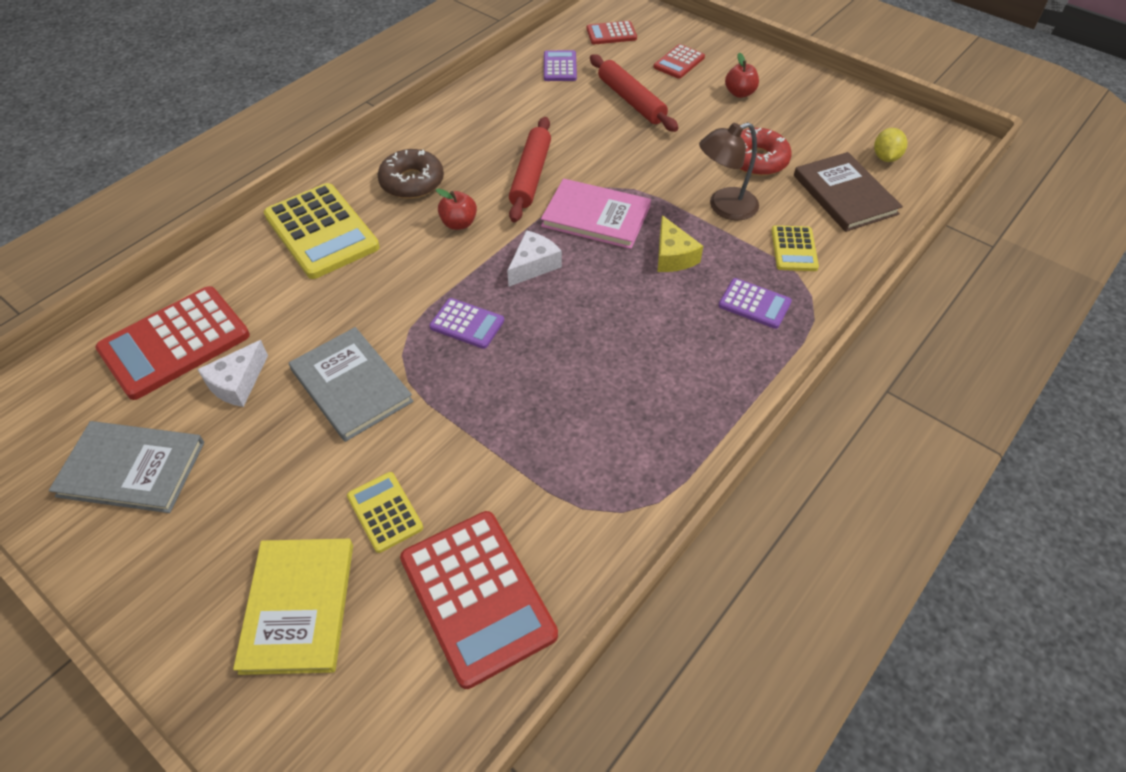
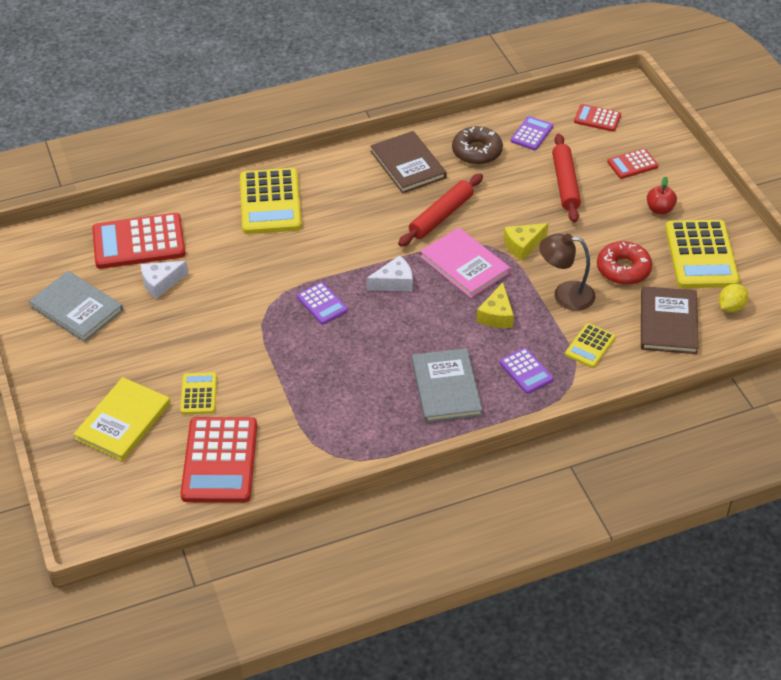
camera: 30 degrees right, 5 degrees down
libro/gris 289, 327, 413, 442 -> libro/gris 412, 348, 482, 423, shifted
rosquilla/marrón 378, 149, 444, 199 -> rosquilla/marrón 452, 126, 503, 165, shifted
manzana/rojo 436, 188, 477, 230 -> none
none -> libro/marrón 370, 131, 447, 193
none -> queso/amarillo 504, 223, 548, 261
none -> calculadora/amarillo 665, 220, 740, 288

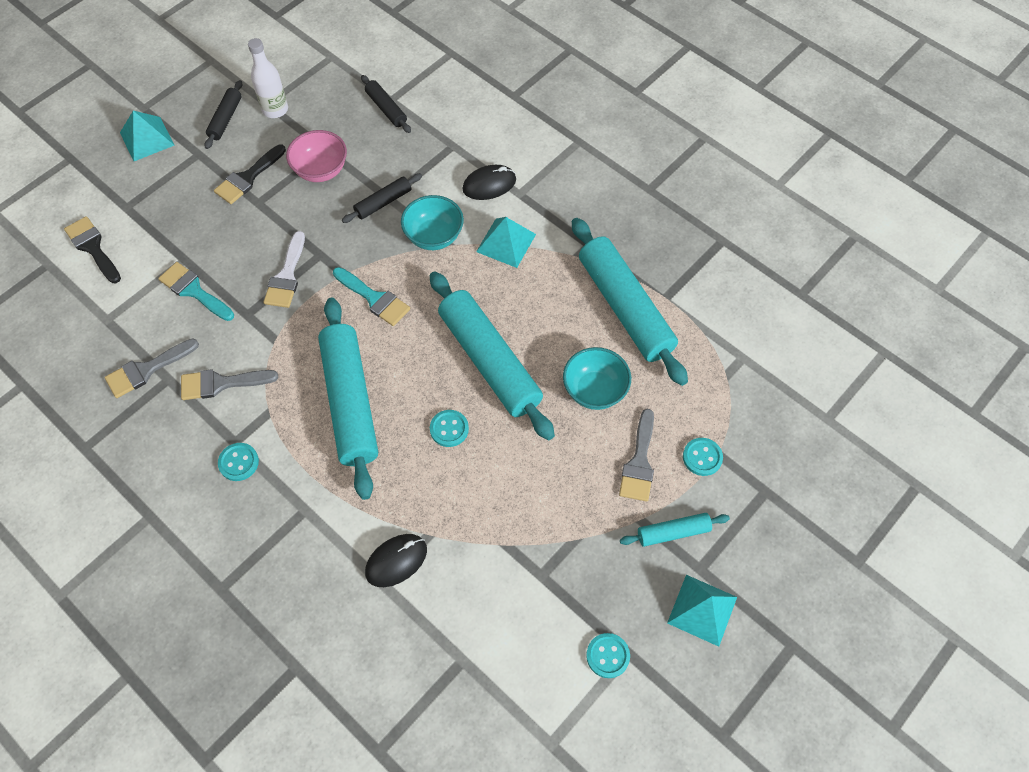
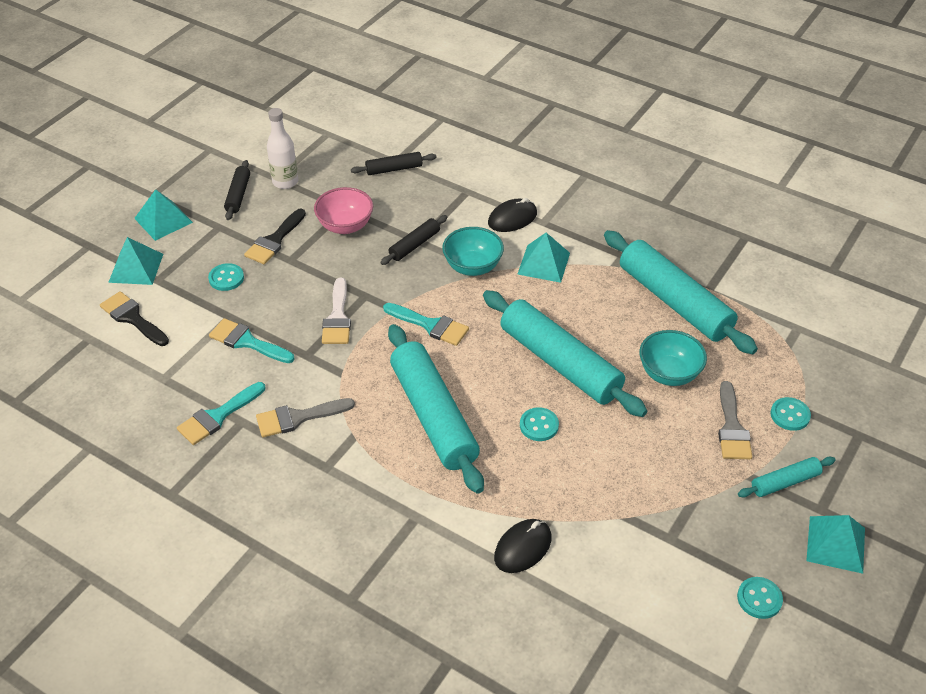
camera: 10 degrees left, 15 degrees down
pincel/gris 105, 339, 199, 398 -> pincel/turquesa 177, 382, 265, 445
botón/turquesa 218, 443, 259, 481 -> botón/turquesa 208, 263, 244, 291, shifted
rodillo/negro 361, 75, 411, 133 -> rodillo/negro 351, 152, 437, 175, 60 degrees counterclockwise
none -> pirámide/turquesa 108, 237, 163, 285

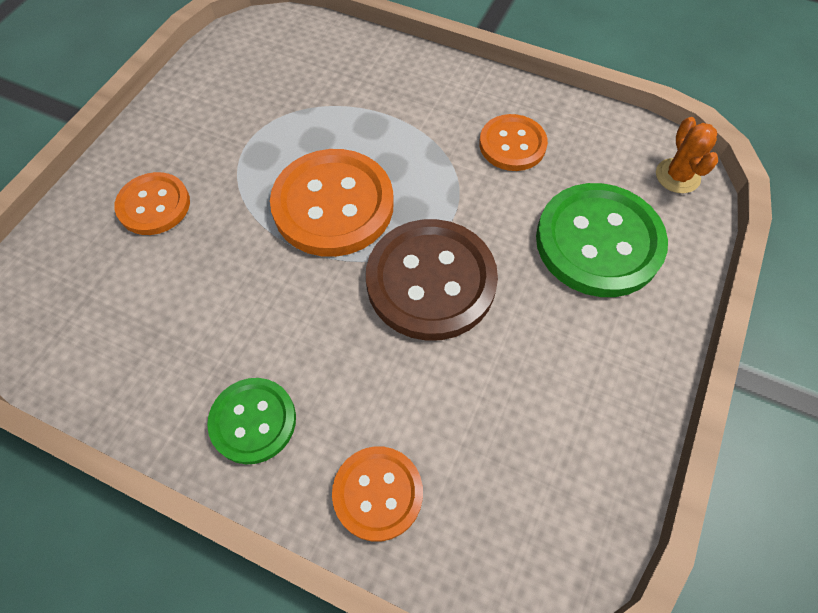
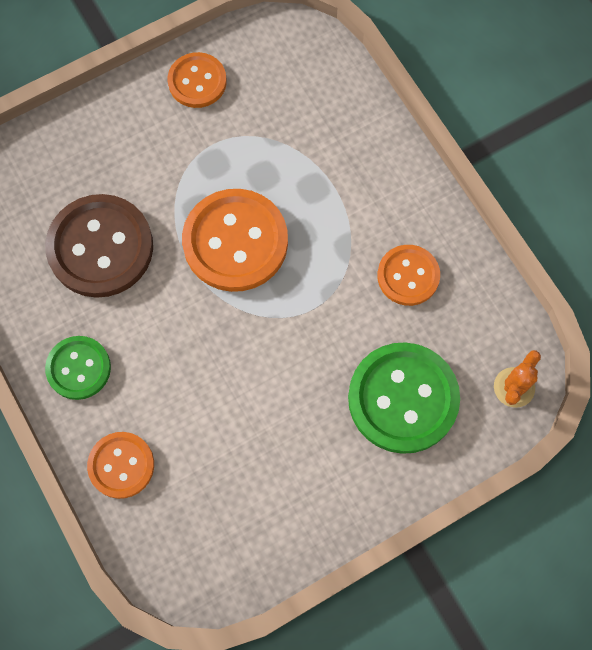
camera: 35 degrees right, 10 degrees up
botón/naranja 114, 172, 190, 235 -> botón/naranja 168, 52, 227, 108, shifted
botón/marrón 366, 219, 498, 341 -> botón/marrón 45, 194, 153, 298, shifted

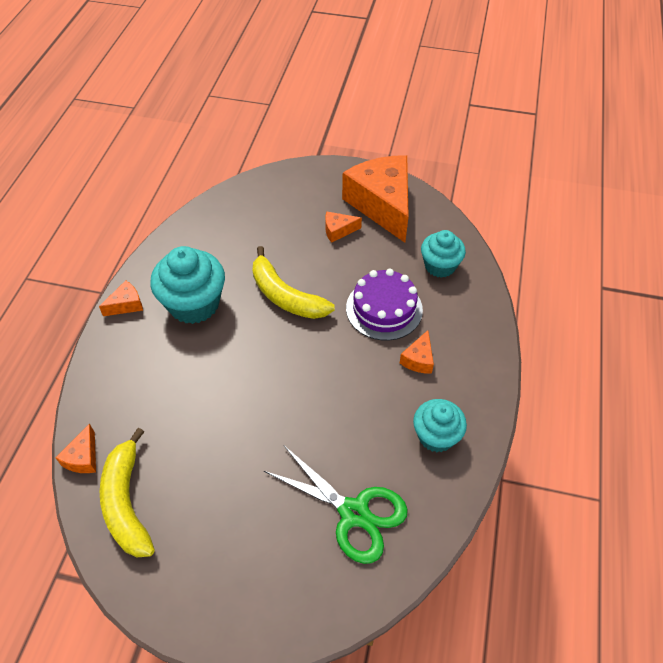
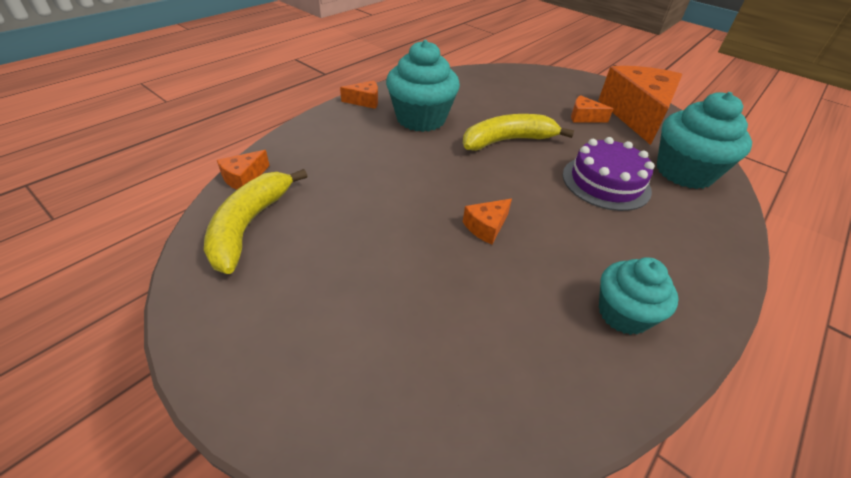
camera: 25 degrees right, 10 degrees down
plátano/amarillo 252, 246, 335, 319 -> plátano/amarillo 463, 114, 574, 151, 90 degrees clockwise
tijeras/verde 264, 446, 408, 564 -> none
queso/naranja 400, 330, 434, 374 -> queso/naranja 463, 199, 512, 244, shifted
magdalena/turquesa 421, 230, 466, 278 -> magdalena/turquesa 657, 92, 752, 189, x1.57

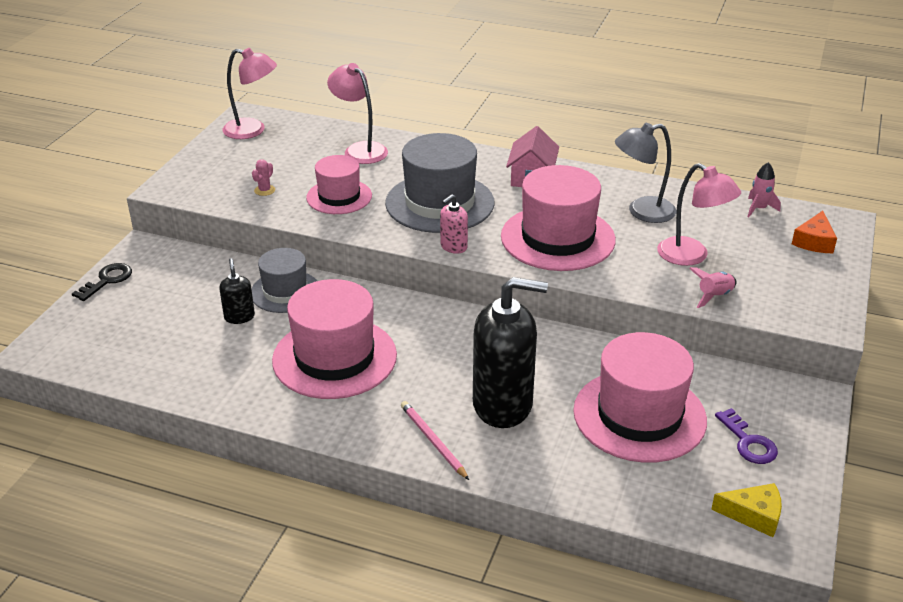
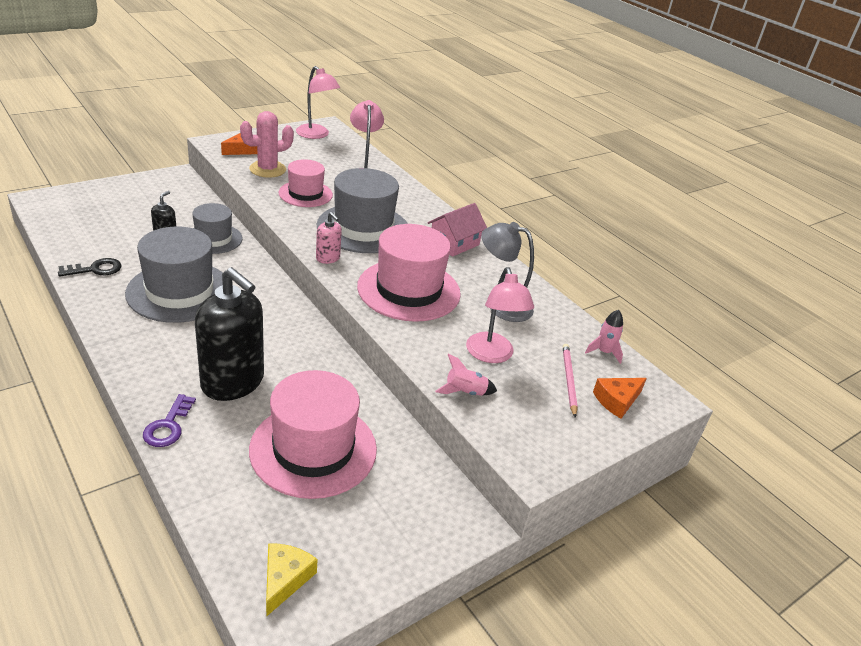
camera: 30 degrees right, 0 degrees up
llave/negro 72, 263, 132, 301 -> llave/negro 58, 258, 121, 277, shifted
cactus/rosa 252, 159, 275, 196 -> cactus/rosa 240, 111, 294, 178, x2.18
sombrero/rosa 272, 279, 397, 399 -> sombrero/gris 125, 226, 223, 323
lápiz/rosa 401, 401, 469, 480 -> lápiz/rosa 563, 344, 578, 418, shifted
dispensador de jabón/rosa 440, 194, 468, 254 -> dispensador de jabón/rosa 316, 212, 342, 264, 120 degrees counterclockwise
queso/amarillo 711, 483, 782, 537 -> queso/amarillo 266, 543, 318, 616, 120 degrees counterclockwise
llave/morado 715, 408, 778, 464 -> llave/morado 143, 394, 196, 447, shifted
none -> queso/naranja 221, 133, 257, 155

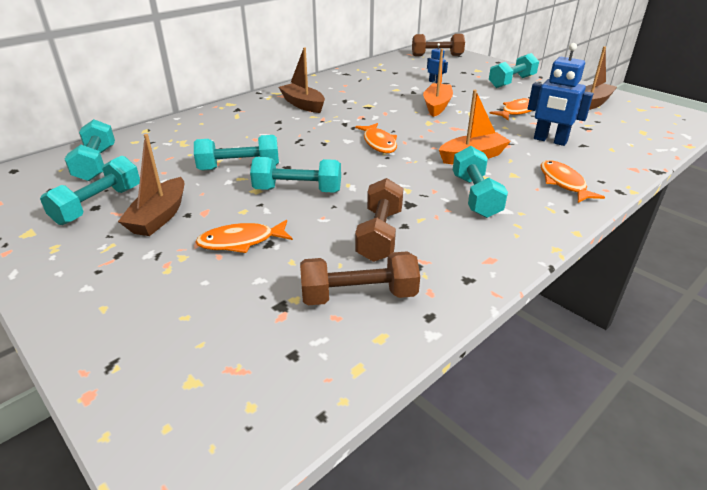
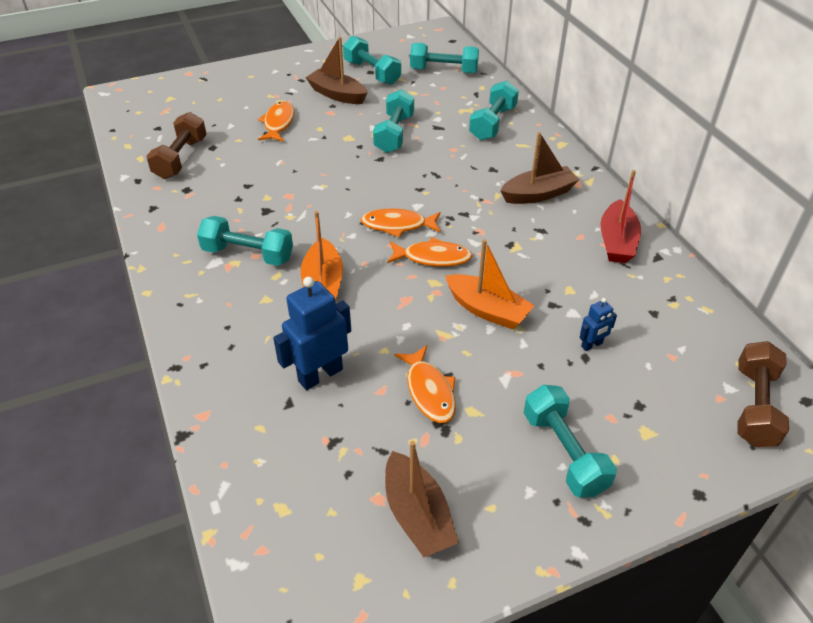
camera: 110 degrees right, 10 degrees up
mancuerna/turquesa 250, 157, 341, 193 -> mancuerna/turquesa 469, 81, 519, 140, shifted
mancuerna/marrón 355, 178, 403, 262 -> none
pez/naranja 541, 160, 605, 203 -> pez/naranja 387, 237, 473, 267, shifted
none -> barco/rojo 600, 170, 641, 263

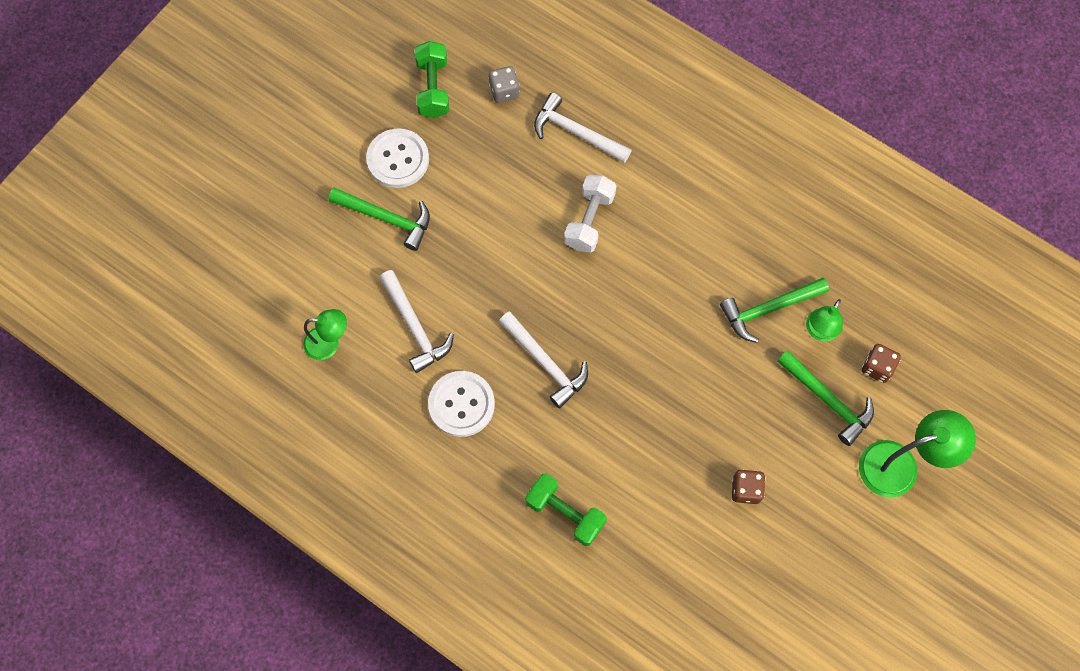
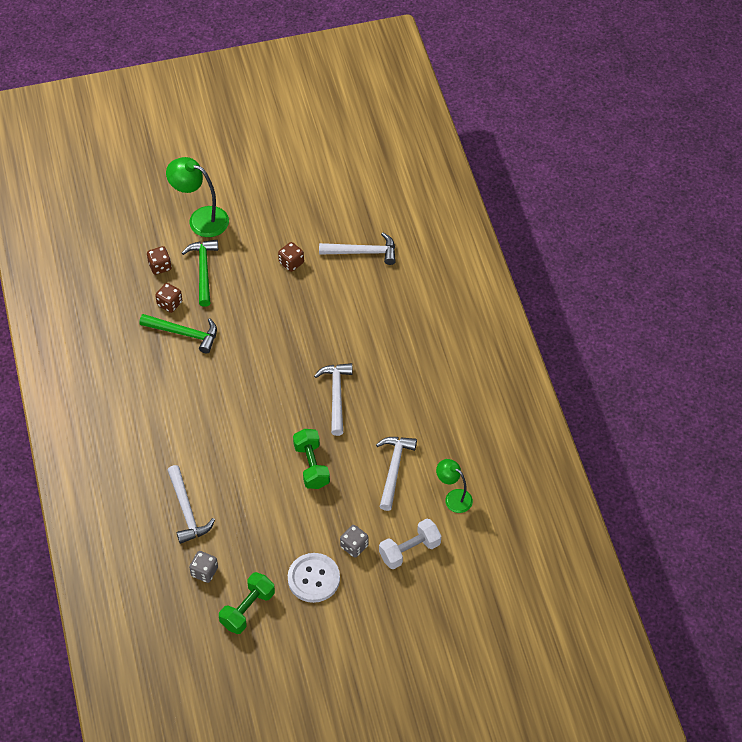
camera: 140 degrees left, 15 degrees down
martillo/verde 328, 188, 430, 251 -> dado/gris 340, 525, 368, 558
botón/blanco 428, 371, 495, 437 -> none
mancuerna/verde 525, 473, 607, 546 -> mancuerna/verde 293, 429, 330, 489, shifted
mancuerna/blanco 564, 175, 616, 252 -> mancuerna/blanco 379, 519, 441, 569, shifted
lámpara/verde 806, 299, 843, 342 -> dado/marrón 155, 283, 182, 313
none -> martillo/blanco 319, 232, 396, 265

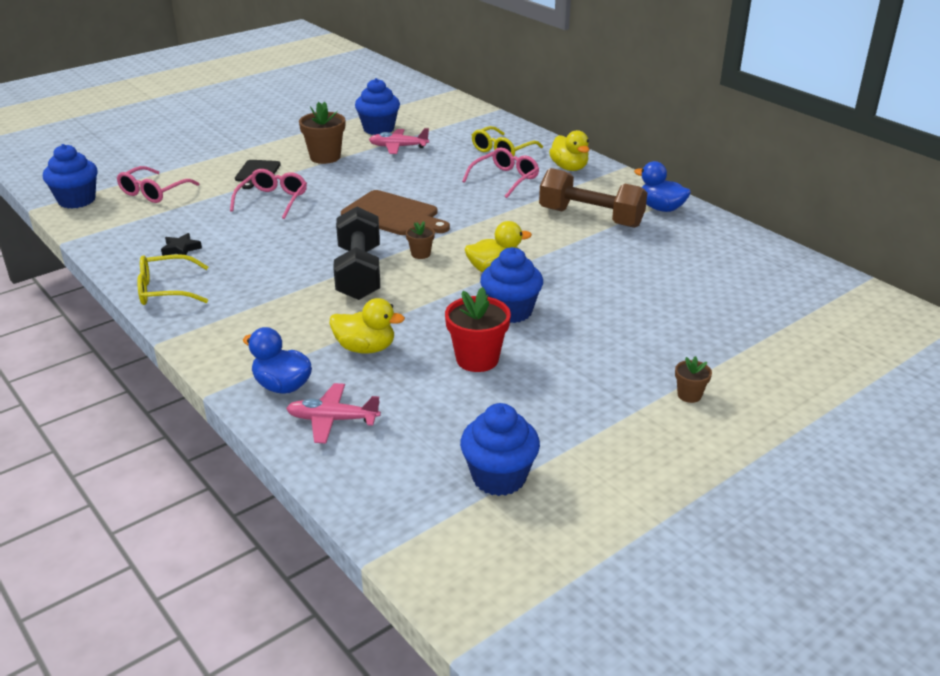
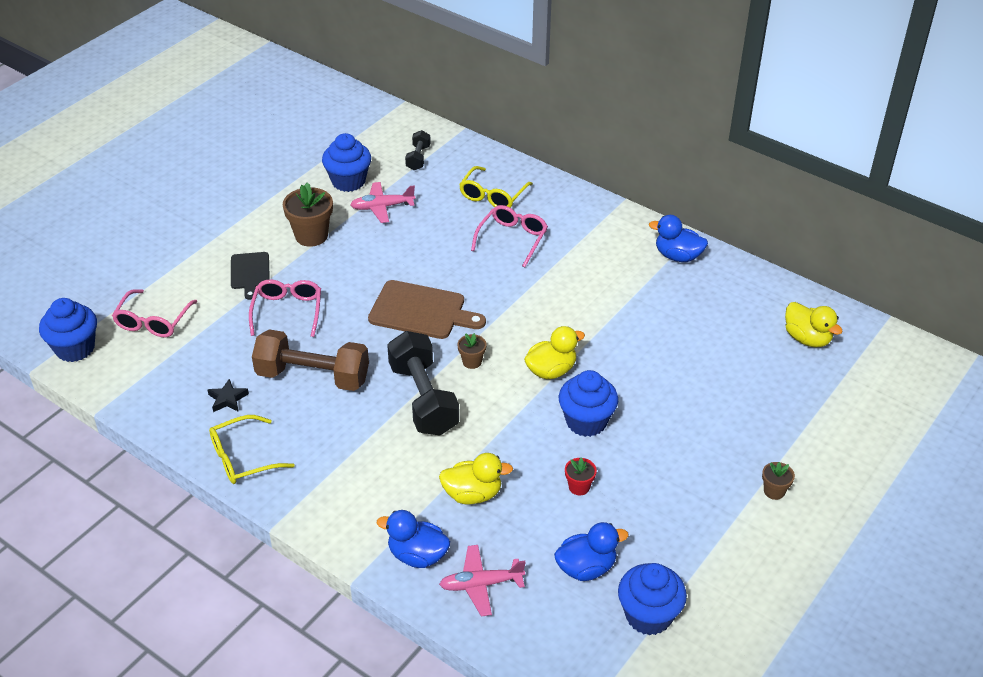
camera: 15 degrees left, 10 degrees up
maceta/rojo 445, 287, 511, 372 -> maceta/rojo 565, 457, 597, 495, x0.53
mancuerna/marrón 539, 168, 647, 228 -> mancuerna/marrón 252, 329, 369, 391, shifted
pato/amarillo 549, 130, 590, 171 -> pato/amarillo 785, 302, 843, 347, shifted
none -> mancuerna/negro 405, 130, 431, 170
none -> pato/azul 554, 522, 629, 581

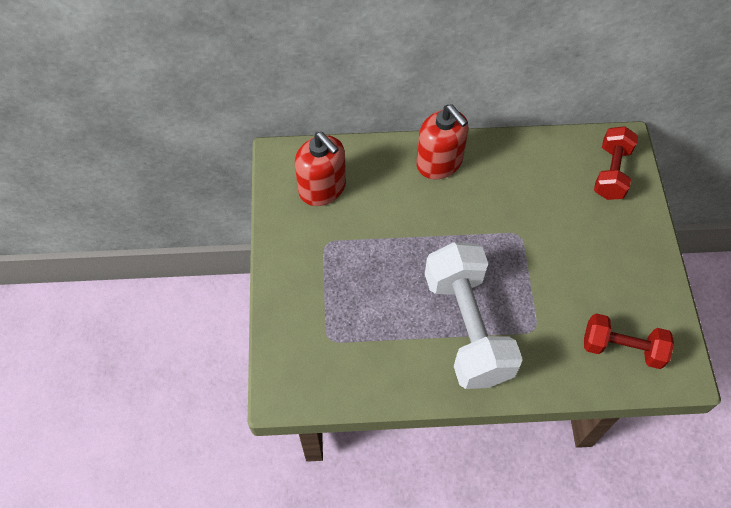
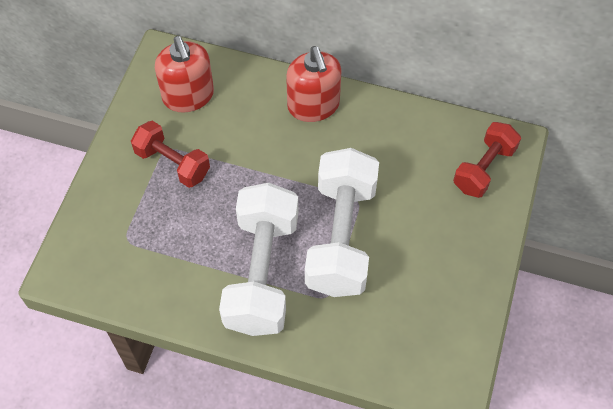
camera: 20 degrees right, 0 degrees up
mancuerna/rojo 584, 313, 674, 369 -> mancuerna/rojo 131, 121, 210, 188, shifted
none -> mancuerna/blanco 305, 148, 379, 297

